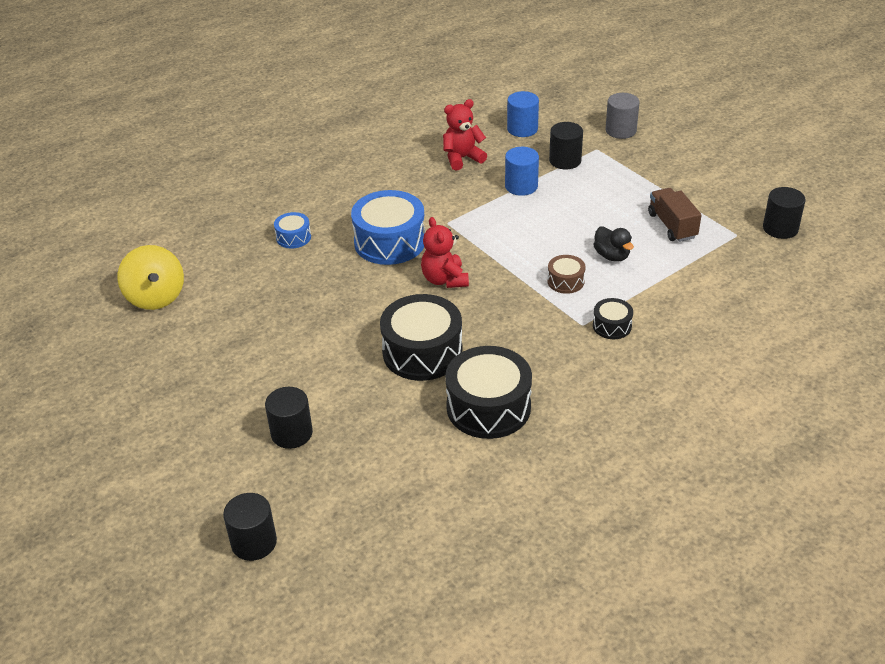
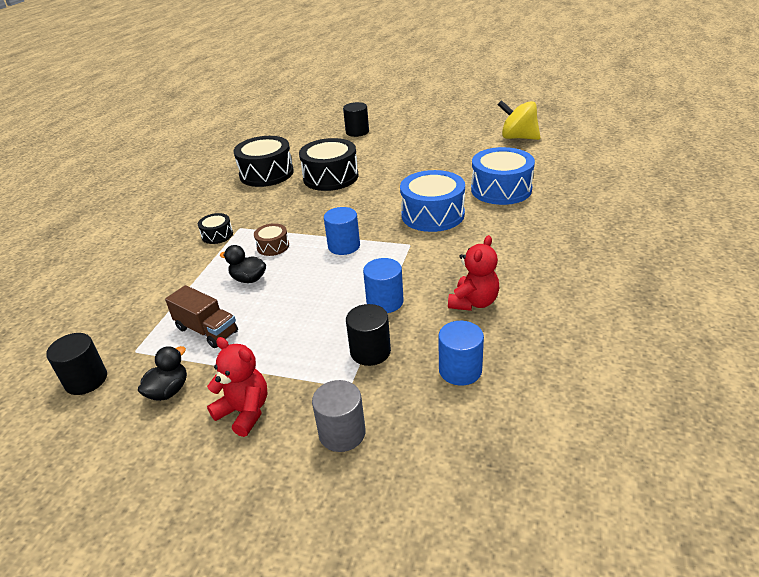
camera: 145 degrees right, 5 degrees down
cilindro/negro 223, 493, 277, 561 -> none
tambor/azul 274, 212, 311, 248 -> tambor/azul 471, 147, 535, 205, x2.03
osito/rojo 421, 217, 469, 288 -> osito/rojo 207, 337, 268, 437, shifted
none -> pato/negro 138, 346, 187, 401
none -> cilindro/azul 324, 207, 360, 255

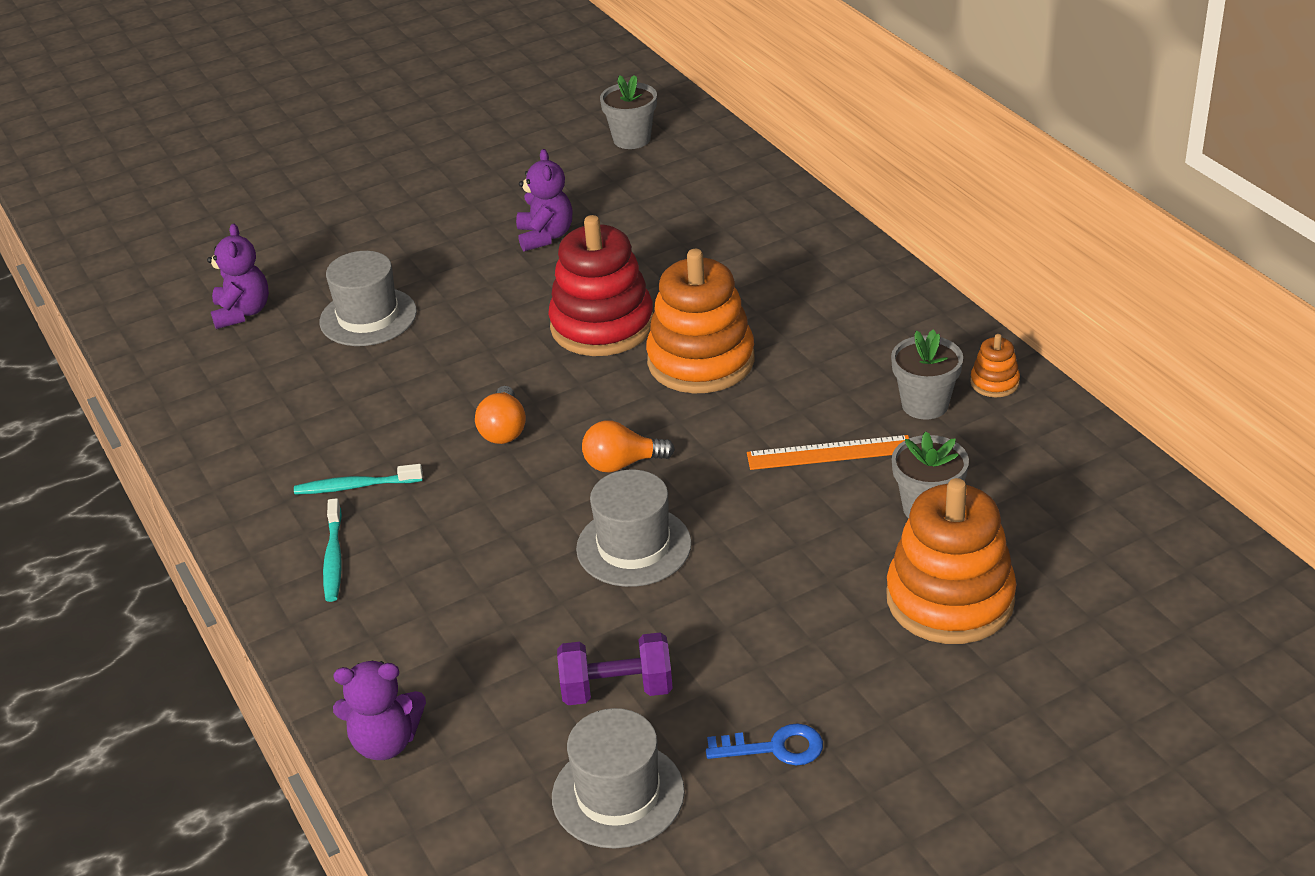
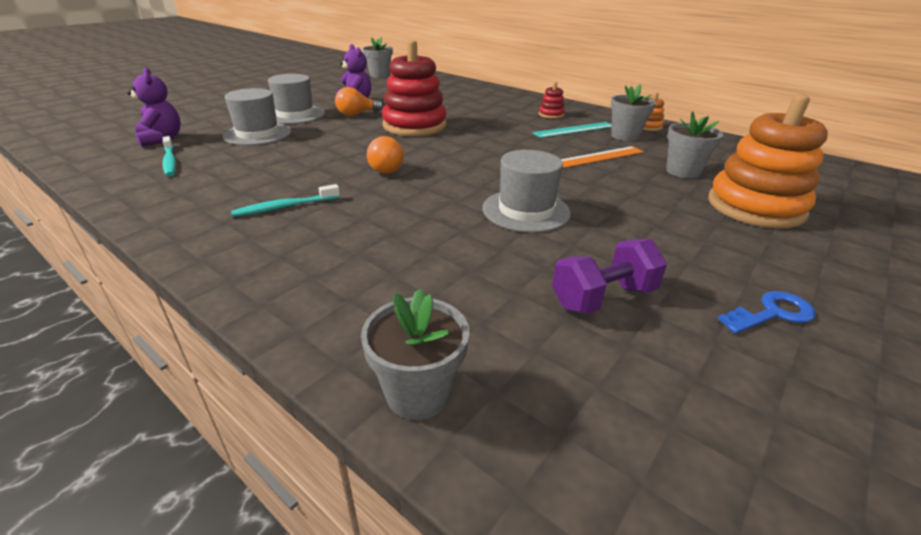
camera: 25 degrees left, 5 degrees down
cepillo de dientes/turquesa 323, 498, 342, 602 -> cepillo de dientes/turquesa 162, 136, 176, 177, shifted
osito/morado 333, 661, 426, 760 -> maceta/gris 361, 289, 470, 420
sombrero/gris 552, 708, 685, 849 -> sombrero/gris 268, 74, 325, 124, shifted
bombilla/naranja 582, 420, 675, 472 -> bombilla/naranja 335, 87, 383, 116, shifted
juguete apilable/naranja 646, 249, 755, 393 -> none
none -> regla/turquesa 533, 122, 612, 138
none -> juguete apilable/rojo 538, 82, 565, 119

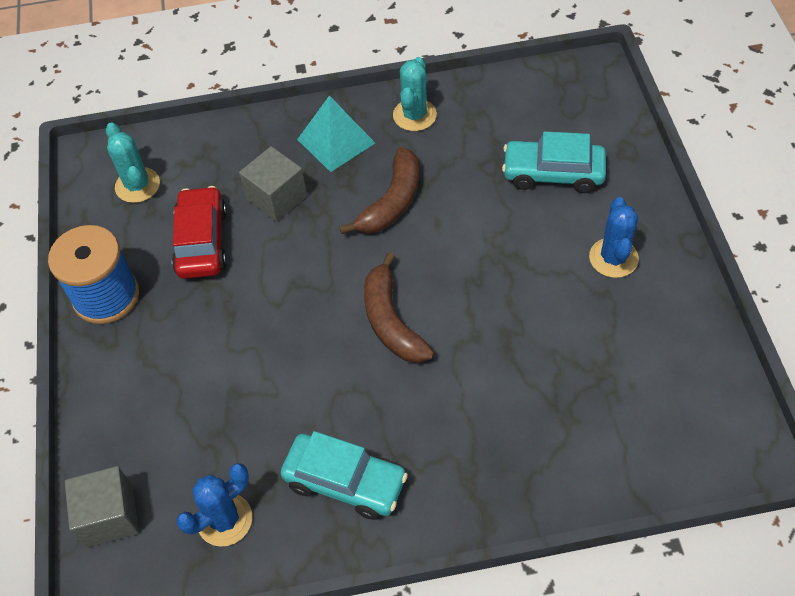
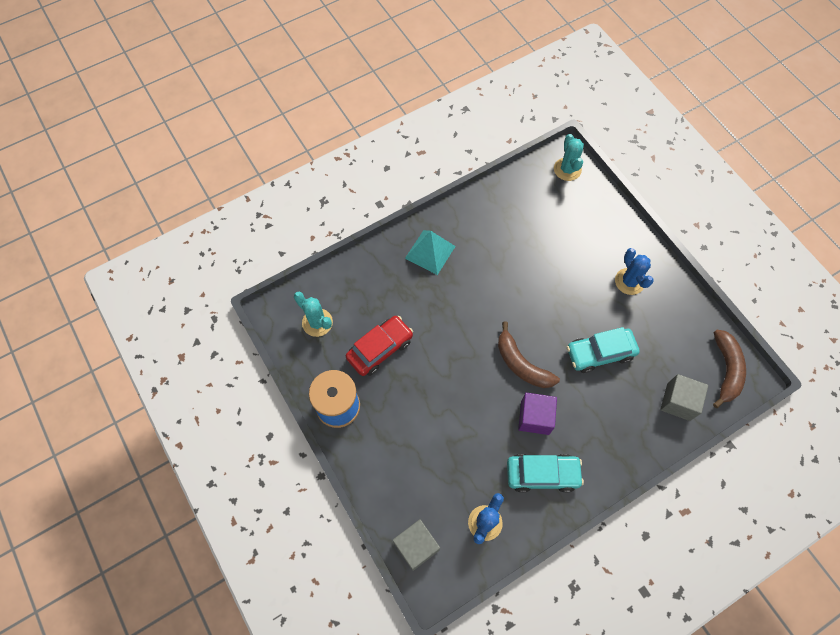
camera: 25 degrees left, 10 degrees up
coche/rojo 172, 186, 227, 279 -> coche/rojo 346, 316, 413, 376, 75 degrees clockwise
cubo/gris 239, 146, 307, 222 -> cubo/gris 660, 374, 708, 421, shifted
plátano/marrón 339, 147, 419, 234 -> plátano/marrón 713, 330, 746, 408, shifted
cactus/turquesa 393, 57, 437, 131 -> cactus/turquesa 554, 134, 584, 181, shifted
coche/turquesa 502, 131, 606, 193 -> coche/turquesa 567, 327, 640, 373, shifted
none -> cubo/morado 518, 393, 557, 435

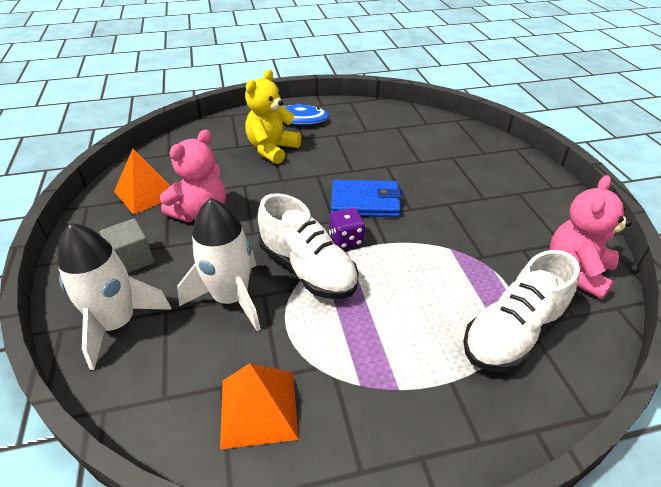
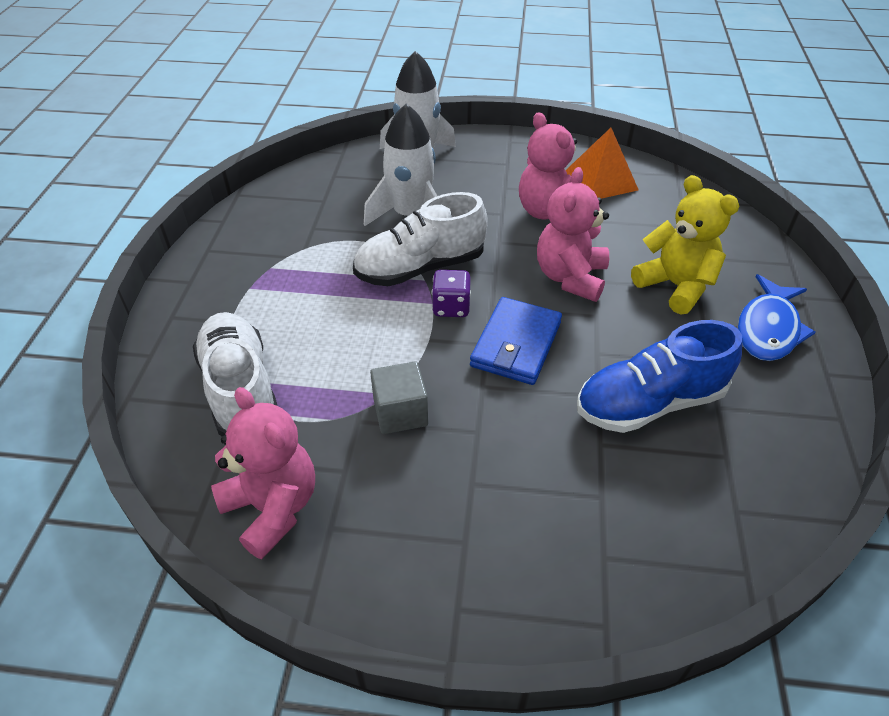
camera: 110 degrees right, 5 degrees up
cubo/gris 99, 218, 154, 273 -> cubo/gris 370, 361, 428, 434, shifted
pirámide/naranja 220, 363, 299, 449 -> none
none -> osito/rosa 537, 167, 609, 302
none -> zapato/azul 577, 320, 742, 433

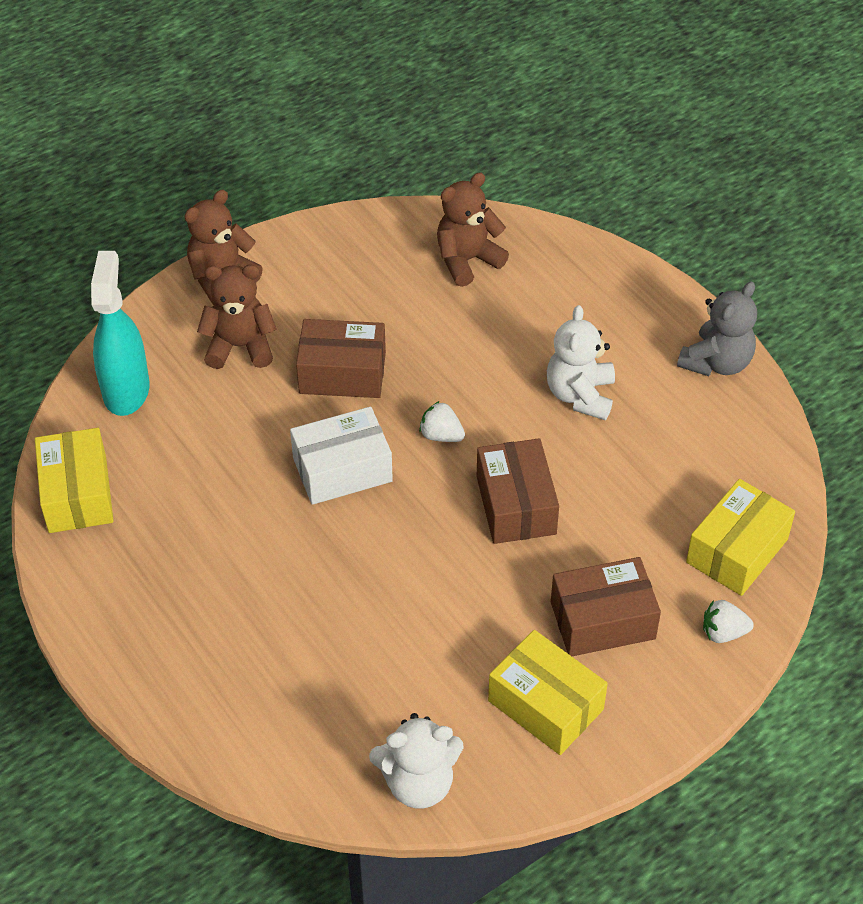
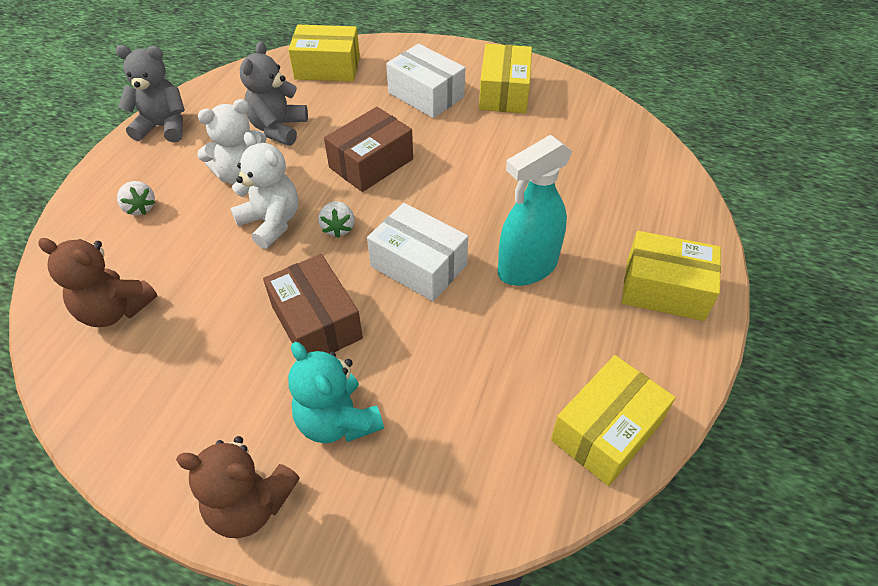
camera: 125 degrees left, 0 degrees up
pulverizador/turquesa 91, 251, 150, 416 -> pulverizador/turquesa 498, 135, 572, 286, shifted
osito/marrón 197, 265, 277, 369 -> osito/turquesa 288, 342, 384, 444
osito/blanco 369, 713, 464, 809 -> osito/blanco 230, 132, 298, 249, shifted
caja/marrón 551, 557, 661, 656 -> caja/blanco 386, 44, 465, 118
fresa/blanco 703, 600, 754, 643 -> fresa/blanco 117, 181, 155, 215, shifted
none -> osito/gris 240, 41, 308, 146
none -> caja/amarillo 622, 231, 721, 321

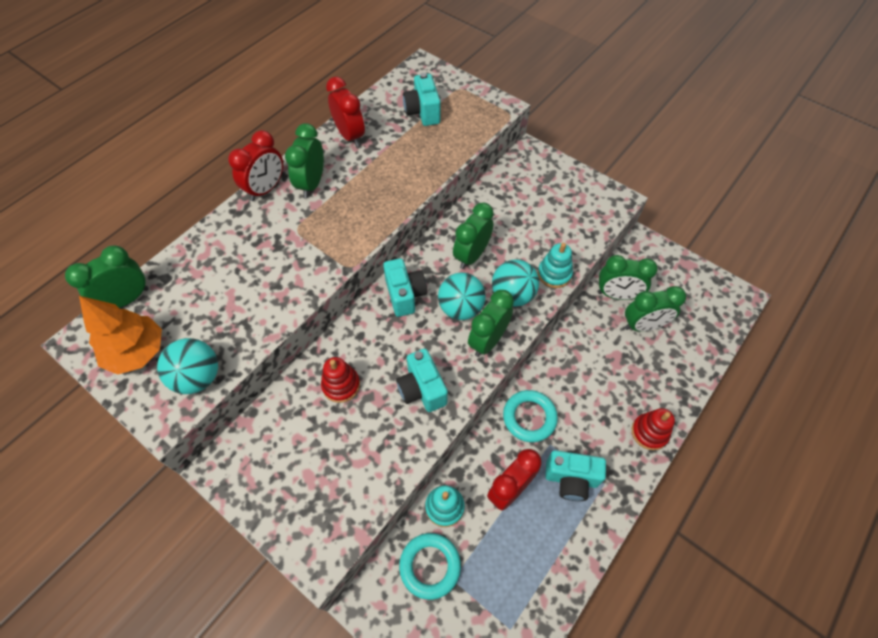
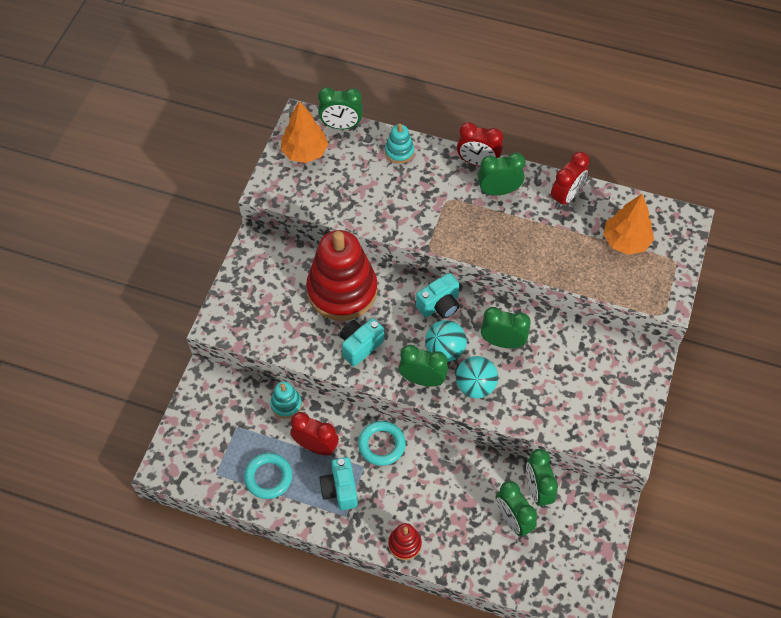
camera: 70 degrees right, 0 degrees up
despertador/verde 65, 245, 149, 308 -> despertador/verde 318, 87, 363, 129, 150 degrees clockwise
pelota/turquesa 157, 338, 218, 394 -> none
juguete apilable/rojo 321, 357, 360, 403 -> juguete apilable/rojo 306, 230, 378, 321, x2.31
anillo/turquesa 399, 533, 461, 600 -> anillo/turquesa 244, 453, 292, 499, shifted
cámara/turquesa 403, 73, 440, 126 -> árbol/naranja 603, 194, 654, 255
juguete apilable/turquesa 538, 243, 573, 288 -> juguete apilable/turquesa 385, 123, 414, 163, shifted

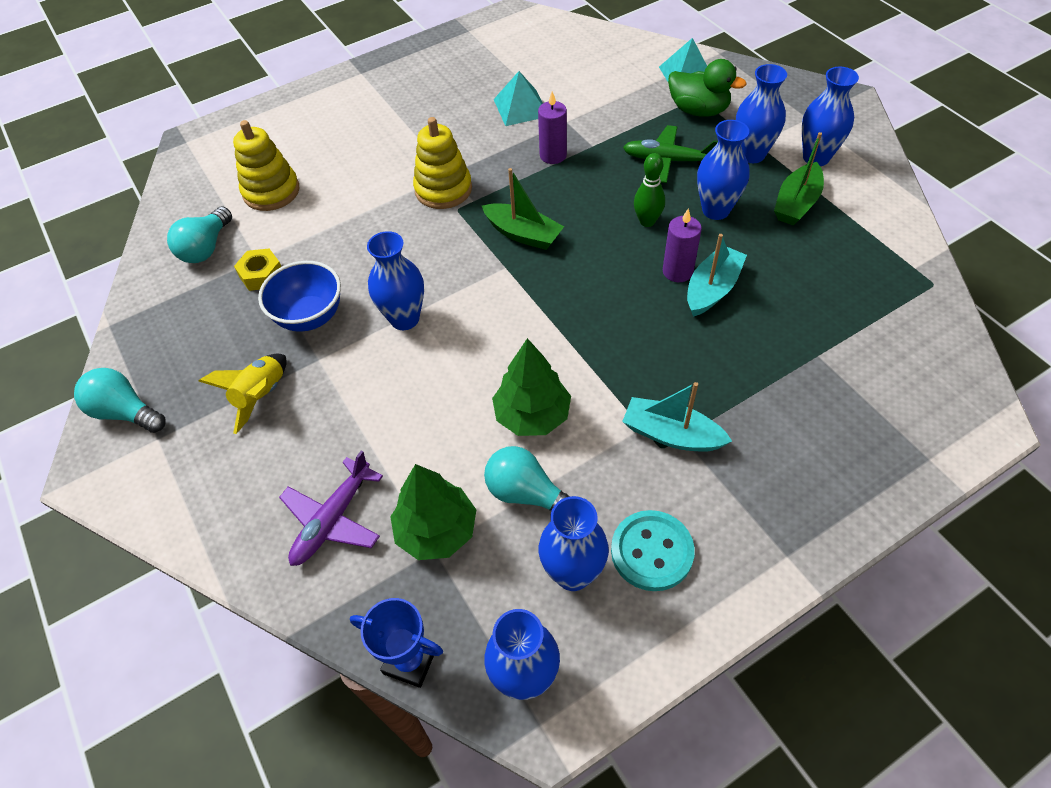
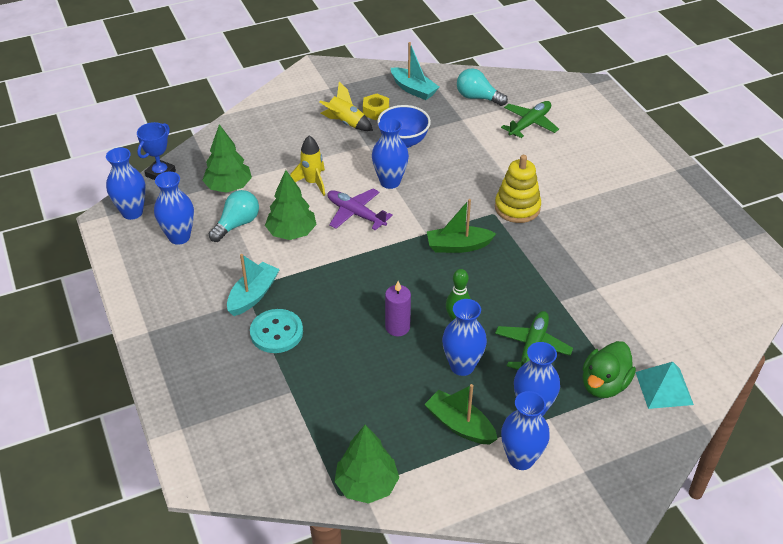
camera: 95 degrees right, 10 degrees down
bombilla/turquesa 74, 368, 165, 433 -> none
juguete apilable/amarillo 233, 120, 299, 211 -> avión/verde 501, 101, 559, 138
tuerca/amarillo 234, 248, 281, 291 -> tuerca/amarillo 363, 94, 389, 120, shifted
avión/morado 279, 450, 383, 566 -> avión/morado 328, 189, 393, 230, shifted
barco/verde 482, 168, 564, 250 -> barco/verde 427, 199, 496, 253, 45 degrees clockwise
pirámide/turquesa 494, 71, 543, 126 -> none
vela/morado 538, 92, 567, 164 -> none
botón/turquesa 611, 510, 695, 591 -> botón/turquesa 250, 309, 303, 353, shifted
barco/turquesa 687, 234, 747, 317 -> barco/turquesa 391, 42, 439, 100, shifted
none -> cohete/amarillo 290, 136, 325, 196
none -> árbol/verde 334, 425, 399, 504

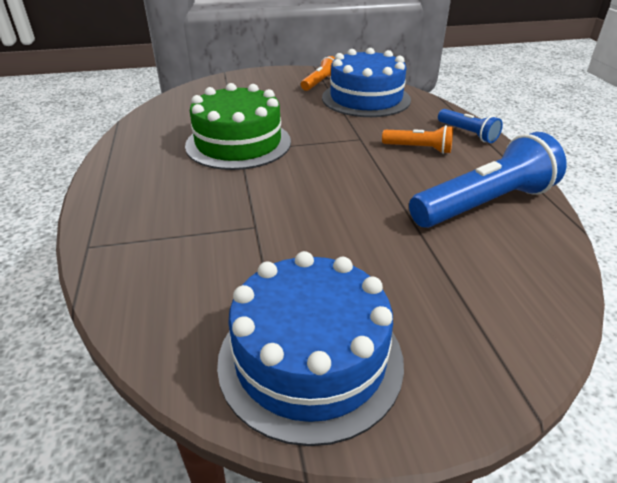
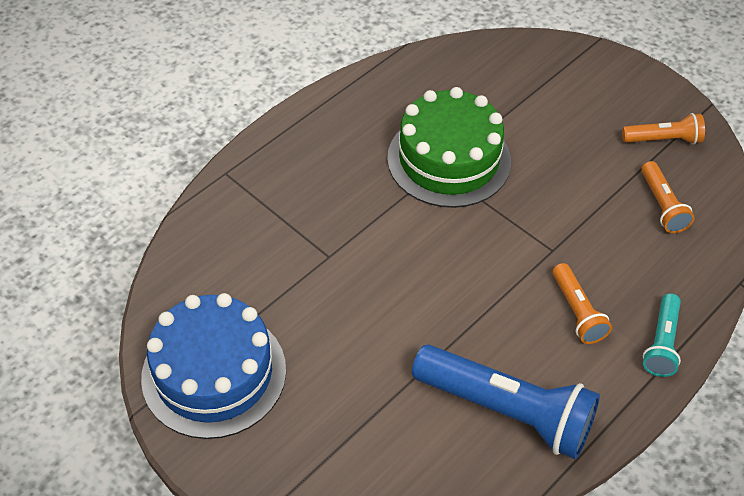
camera: 55 degrees right, 15 degrees up
tarta/azul 322, 48, 411, 117 -> lámpara de mano/naranja 641, 161, 695, 233
lámpara de mano/azul 438, 109, 503, 143 -> lámpara de mano/turquesa 643, 293, 681, 377

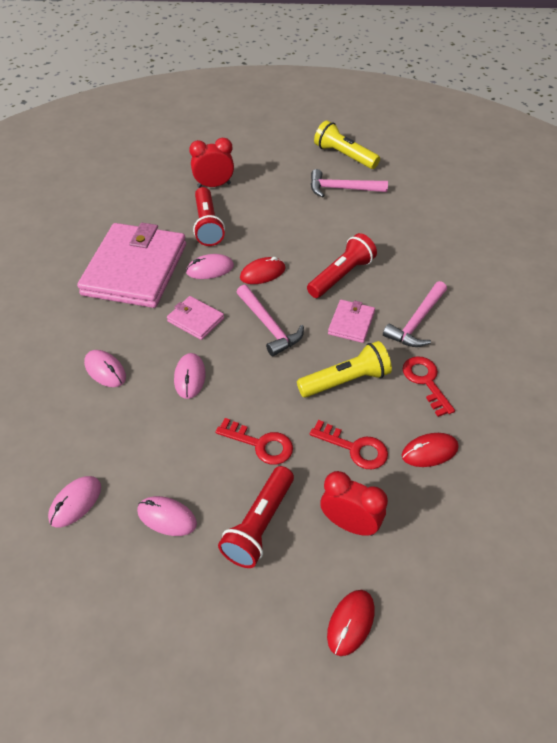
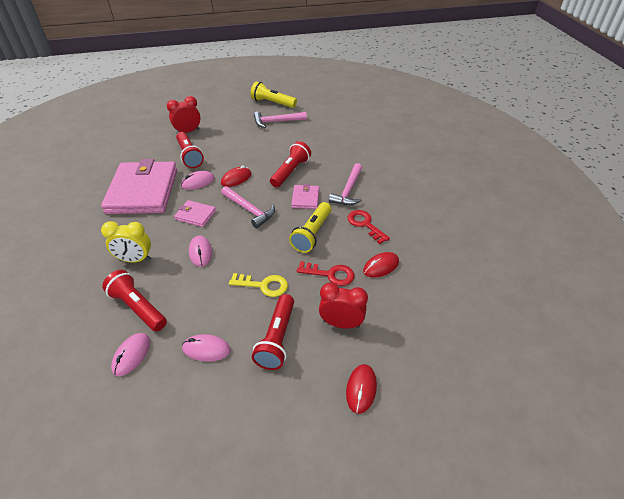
camera: 15 degrees left, 5 degrees down
ratón/rosa 84, 350, 126, 387 -> despertador/amarillo 101, 221, 151, 263
llave/rojo 216, 418, 293, 465 -> llave/amarillo 229, 273, 288, 297
lámpara de mano/amarillo 297, 341, 392, 398 -> lámpara de mano/amarillo 289, 202, 331, 253, 150 degrees clockwise
none -> lámpara de mano/rojo 102, 270, 167, 332

